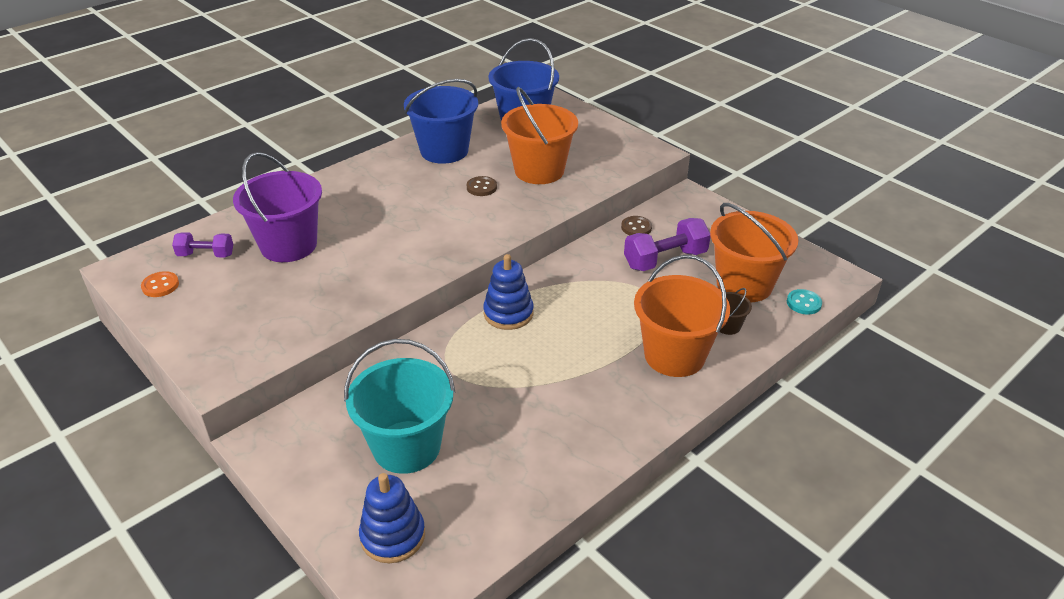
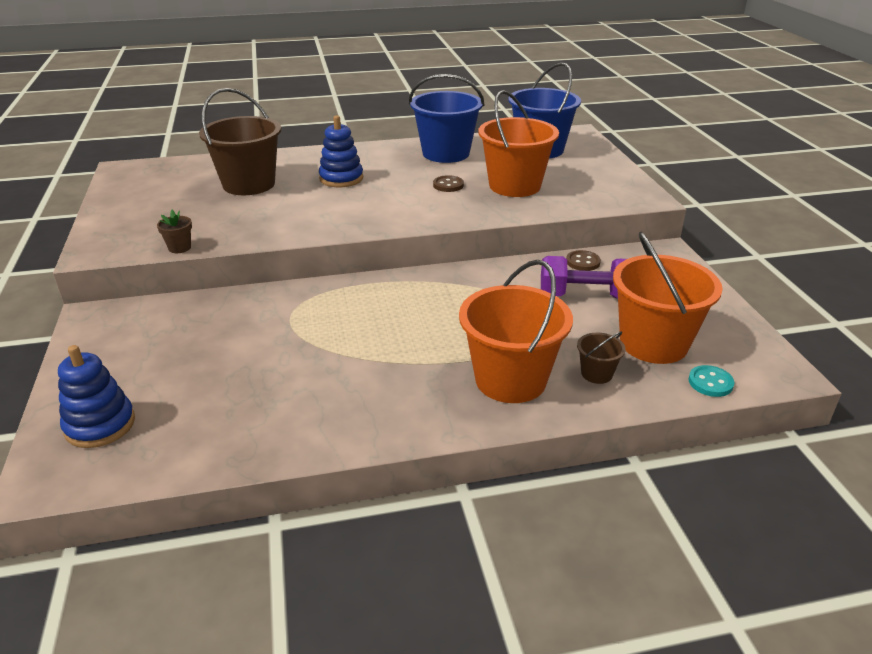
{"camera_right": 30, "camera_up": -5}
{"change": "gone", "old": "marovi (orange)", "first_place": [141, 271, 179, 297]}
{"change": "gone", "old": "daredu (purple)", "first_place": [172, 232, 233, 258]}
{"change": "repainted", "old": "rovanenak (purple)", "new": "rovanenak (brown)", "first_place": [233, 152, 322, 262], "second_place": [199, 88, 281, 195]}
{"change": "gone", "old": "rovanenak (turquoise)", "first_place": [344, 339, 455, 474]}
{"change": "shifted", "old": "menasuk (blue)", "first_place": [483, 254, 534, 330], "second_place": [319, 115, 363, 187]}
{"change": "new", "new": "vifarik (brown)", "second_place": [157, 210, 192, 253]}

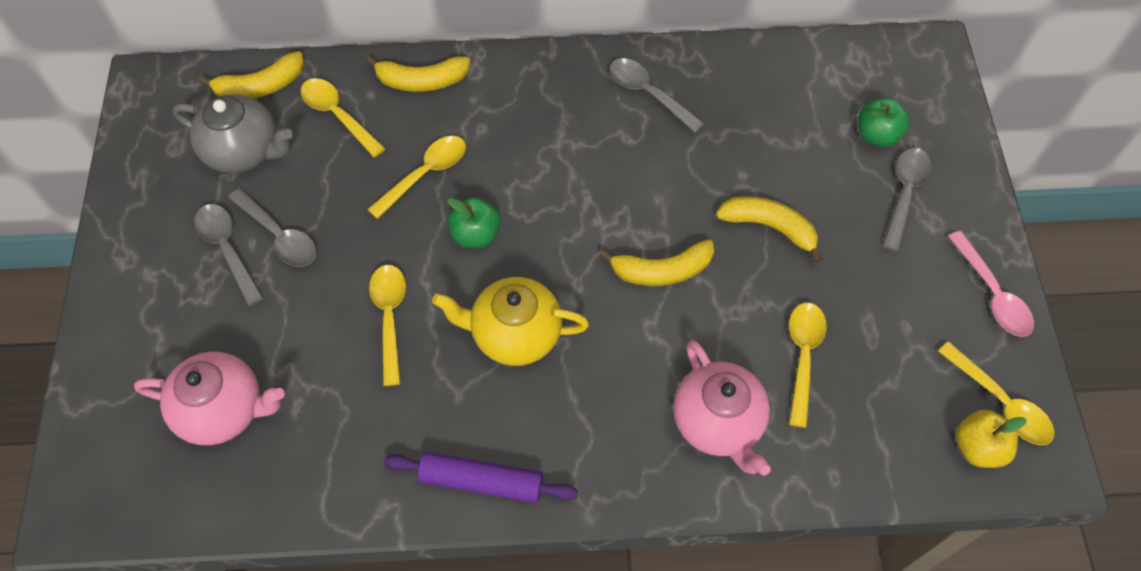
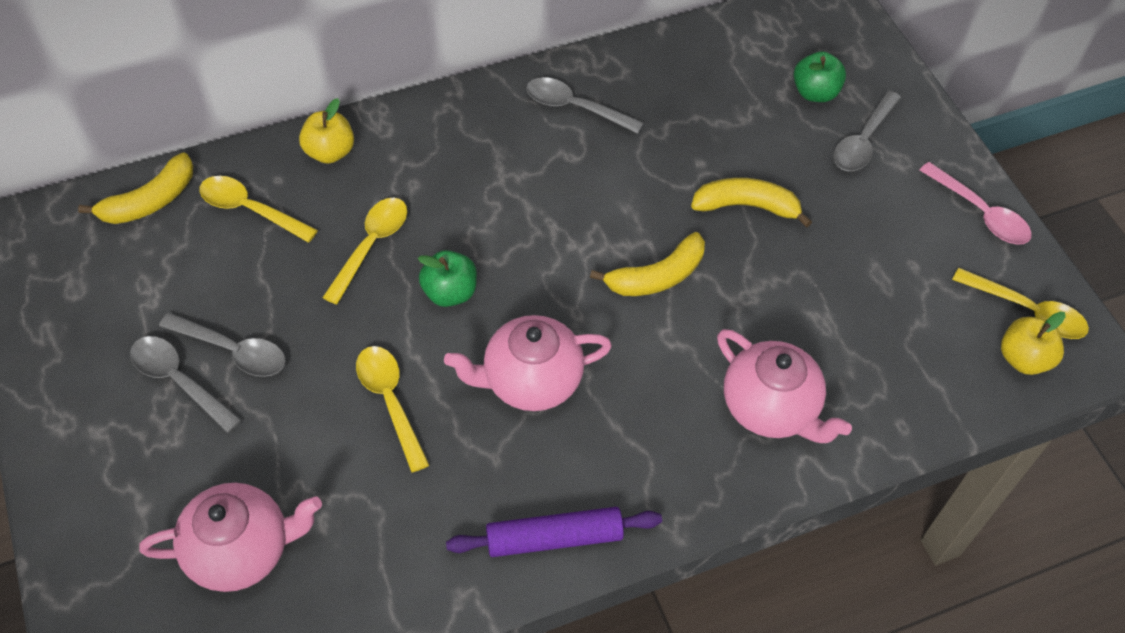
{"camera_right": -20, "camera_up": -5}
{"change": "gone", "old": "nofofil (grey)", "first_place": [173, 94, 293, 173]}
{"change": "swapped", "old": "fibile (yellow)", "new": "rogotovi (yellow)", "first_place": [366, 56, 470, 92], "second_place": [299, 98, 354, 164]}
{"change": "repainted", "old": "nofofil (yellow)", "new": "nofofil (pink)", "first_place": [432, 277, 589, 366], "second_place": [444, 315, 612, 411]}
{"change": "gone", "old": "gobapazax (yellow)", "first_place": [789, 303, 827, 428]}
{"change": "rotated", "old": "gobapazax (grey)", "first_place": [883, 148, 932, 251], "second_place": [833, 90, 901, 171], "degrees": -150}

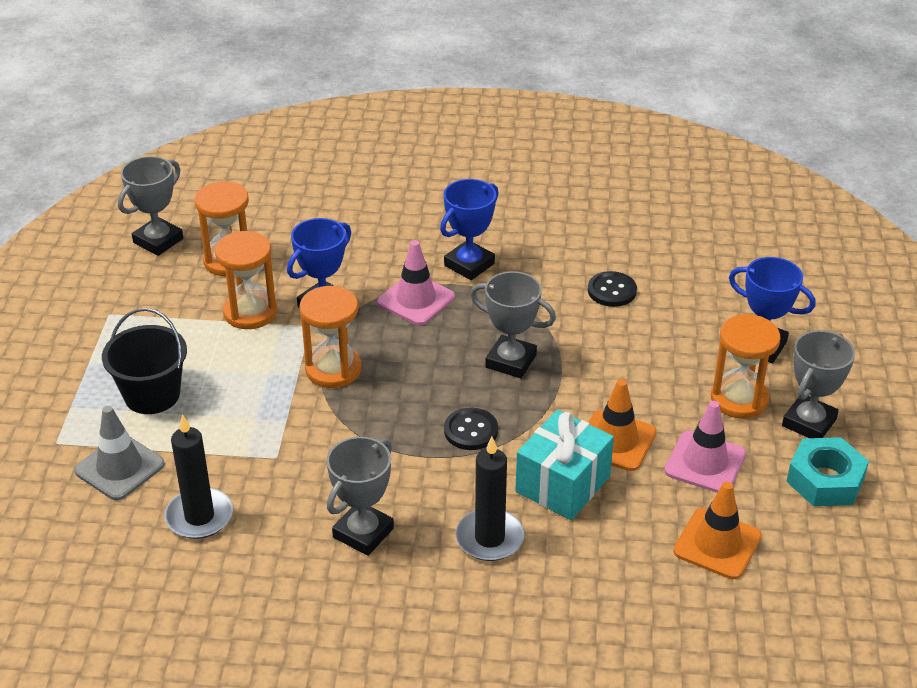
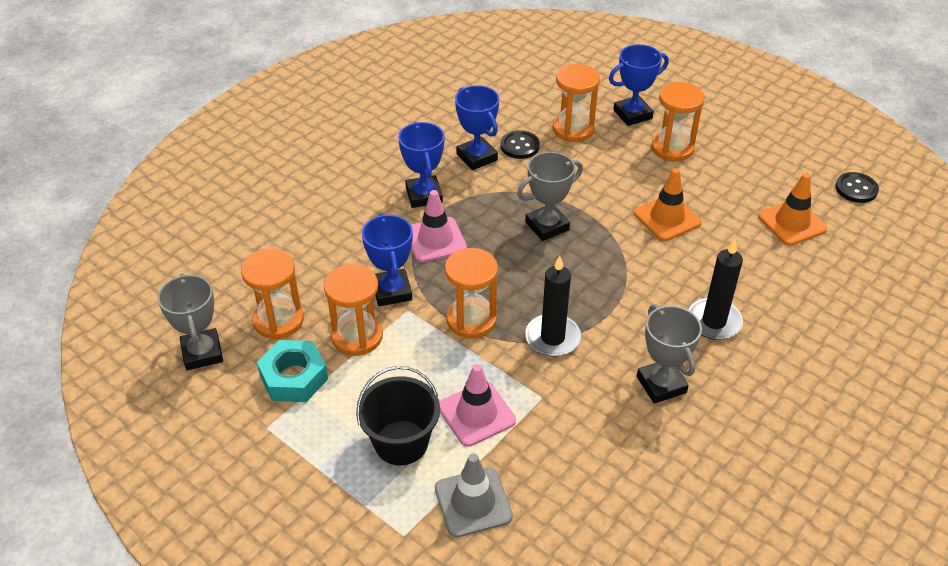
{"camera_right": -55, "camera_up": 5}
{"change": "shifted", "old": "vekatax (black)", "first_place": [165, 414, 233, 539], "second_place": [525, 255, 581, 357]}
{"change": "shifted", "old": "marovi (black)", "first_place": [444, 408, 498, 450], "second_place": [835, 172, 879, 203]}
{"change": "gone", "old": "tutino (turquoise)", "first_place": [515, 410, 614, 520]}
{"change": "shifted", "old": "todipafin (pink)", "first_place": [664, 401, 746, 493], "second_place": [439, 364, 516, 447]}
{"change": "gone", "old": "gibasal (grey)", "first_place": [782, 330, 855, 438]}
{"change": "shifted", "old": "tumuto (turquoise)", "first_place": [786, 437, 869, 506], "second_place": [257, 340, 328, 402]}
{"change": "new", "new": "gibasal (blue)", "second_place": [455, 85, 499, 170]}
{"change": "new", "new": "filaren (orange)", "second_place": [553, 64, 600, 142]}

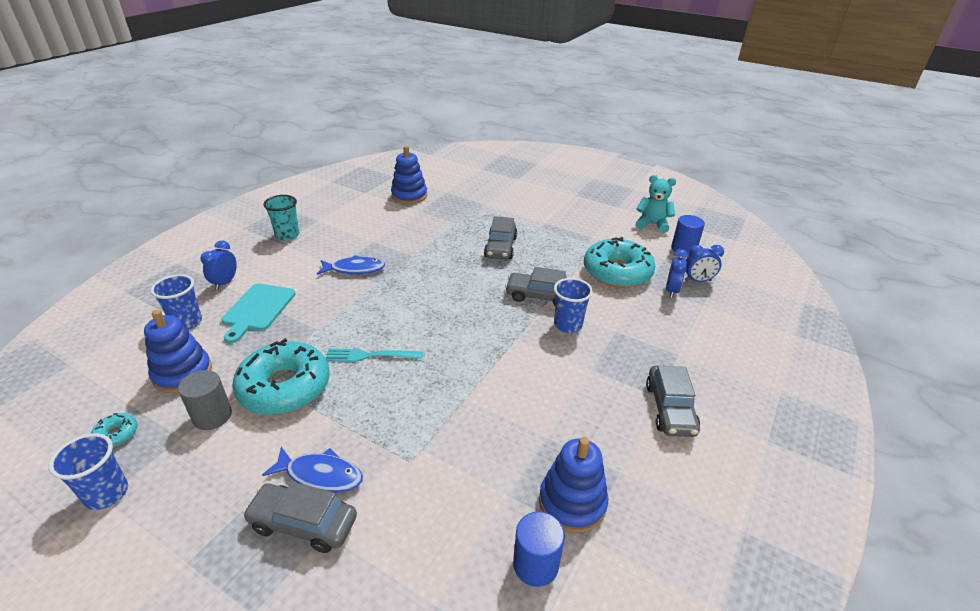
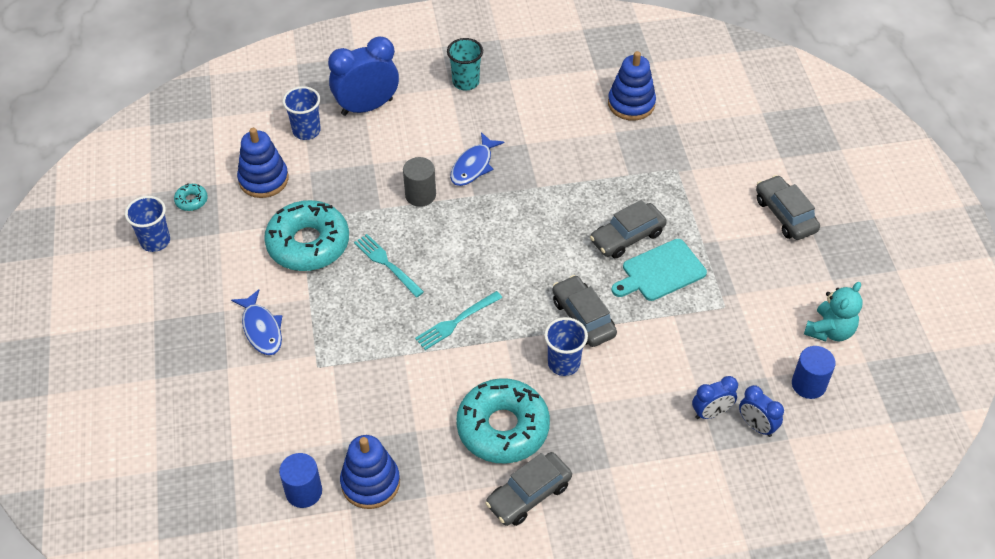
{"camera_right": 50, "camera_up": 15}
{"change": "shifted", "old": "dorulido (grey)", "first_place": [178, 370, 232, 430], "second_place": [403, 157, 436, 207]}
{"change": "scaled", "old": "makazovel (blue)", "first_place": [201, 241, 237, 290], "second_place": [328, 37, 399, 116], "factor": 1.84}
{"change": "shifted", "old": "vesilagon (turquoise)", "first_place": [221, 283, 296, 343], "second_place": [612, 239, 707, 301]}
{"change": "shifted", "old": "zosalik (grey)", "first_place": [243, 482, 357, 553], "second_place": [756, 175, 820, 240]}
{"change": "rotated", "old": "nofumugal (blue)", "first_place": [317, 255, 385, 275], "second_place": [450, 132, 504, 186], "degrees": 75}
{"change": "shifted", "old": "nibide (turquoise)", "first_place": [584, 237, 655, 288], "second_place": [456, 378, 550, 464]}
{"change": "rotated", "old": "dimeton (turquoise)", "first_place": [636, 175, 676, 233], "second_place": [804, 282, 862, 342], "degrees": 60}
{"change": "new", "new": "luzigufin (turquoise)", "second_place": [415, 291, 502, 350]}

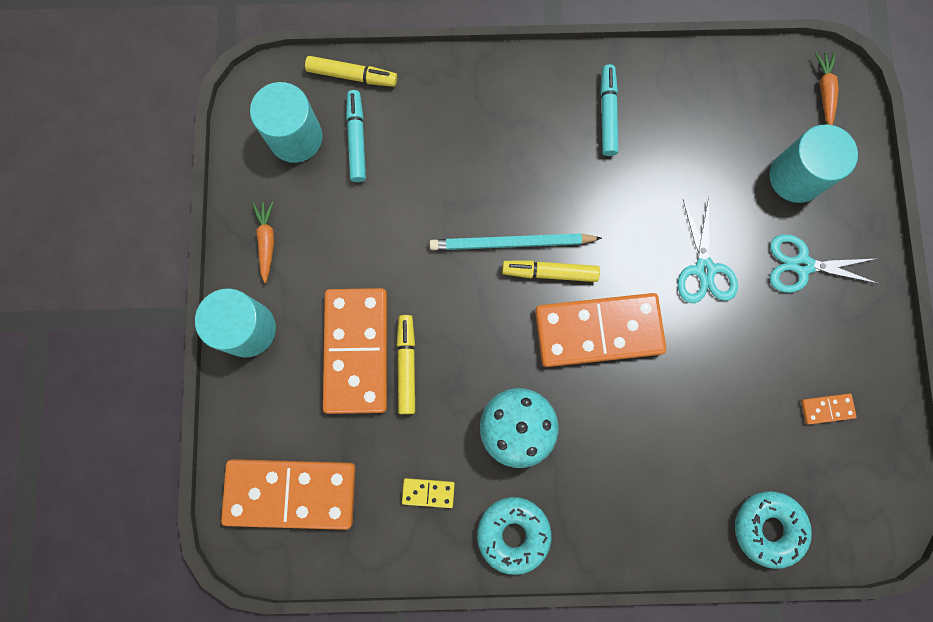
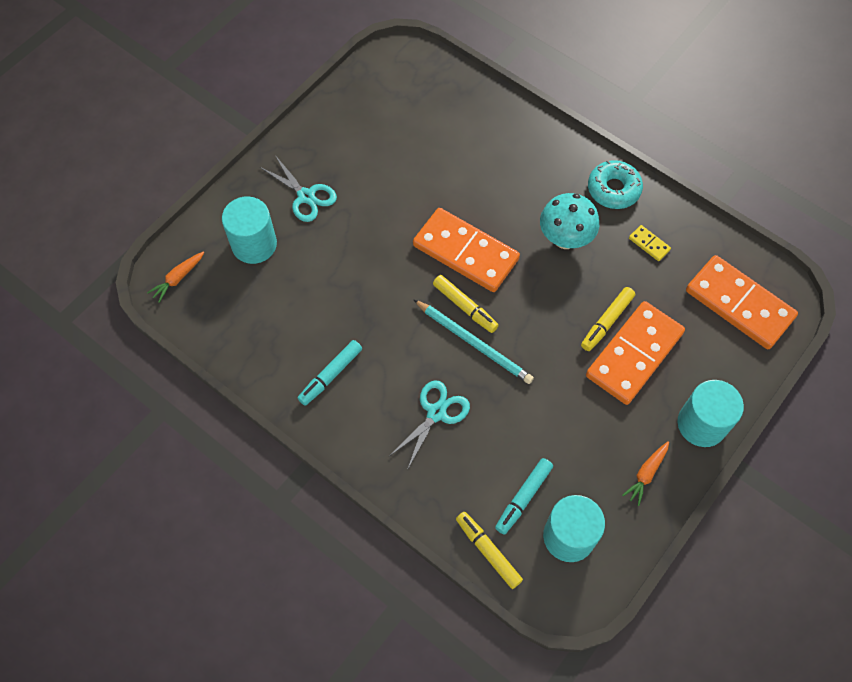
{"camera_right": -140, "camera_up": -15}
{"change": "shifted", "old": "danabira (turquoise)", "first_place": [678, 197, 738, 303], "second_place": [388, 380, 470, 470]}
{"change": "gone", "old": "nibide (turquoise)", "first_place": [735, 491, 812, 569]}
{"change": "gone", "old": "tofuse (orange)", "first_place": [801, 393, 857, 425]}

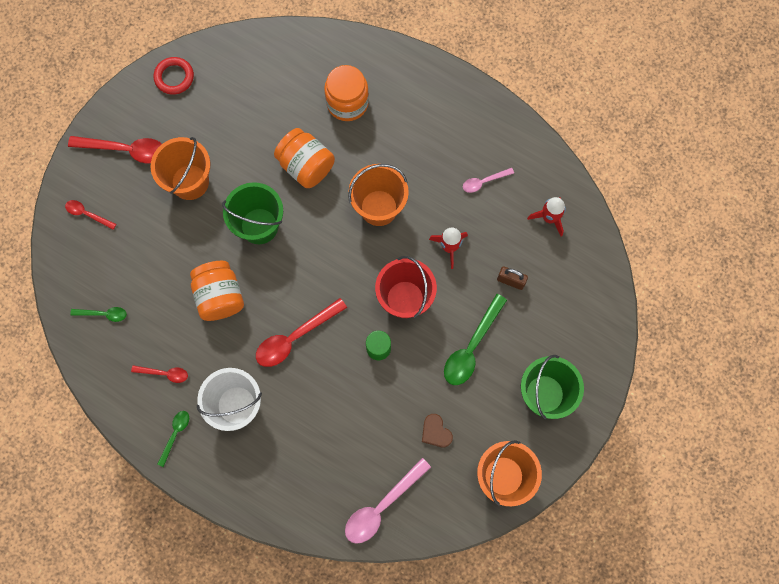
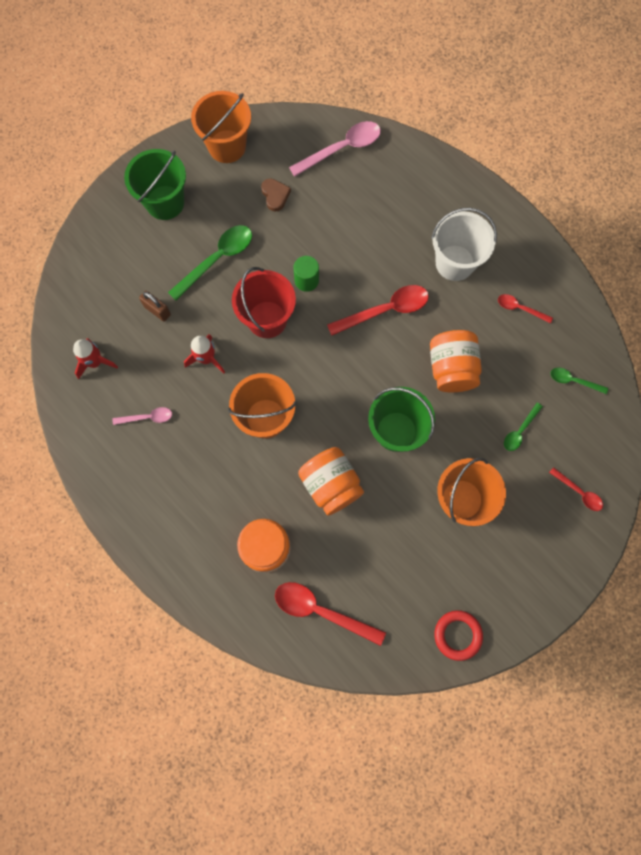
{"camera_right": -165, "camera_up": 0}
{"change": "shifted", "old": "gobapazax (red)", "first_place": [68, 136, 162, 164], "second_place": [275, 582, 386, 646]}
{"change": "shifted", "old": "gobapazax (green)", "first_place": [157, 411, 189, 467], "second_place": [504, 403, 543, 451]}

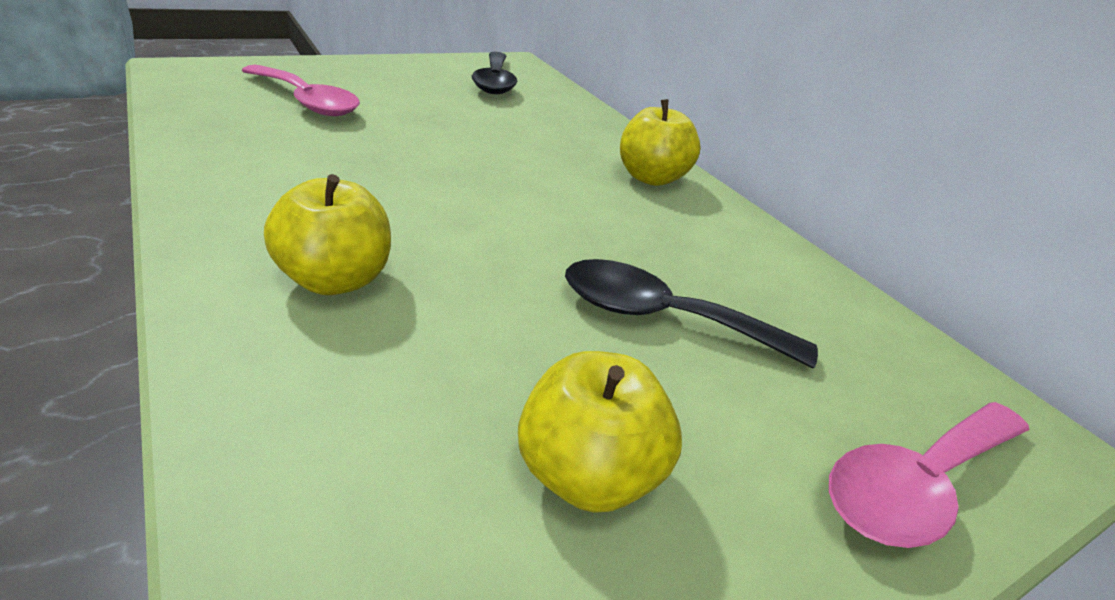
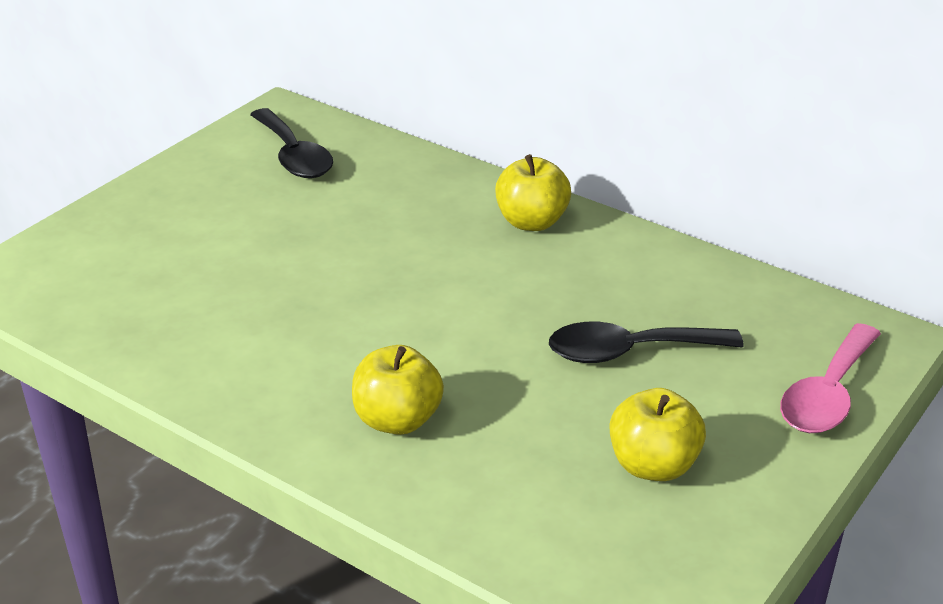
{"camera_right": -20, "camera_up": 0}
{"change": "gone", "old": "gobapazax (pink)", "first_place": [241, 65, 360, 116]}

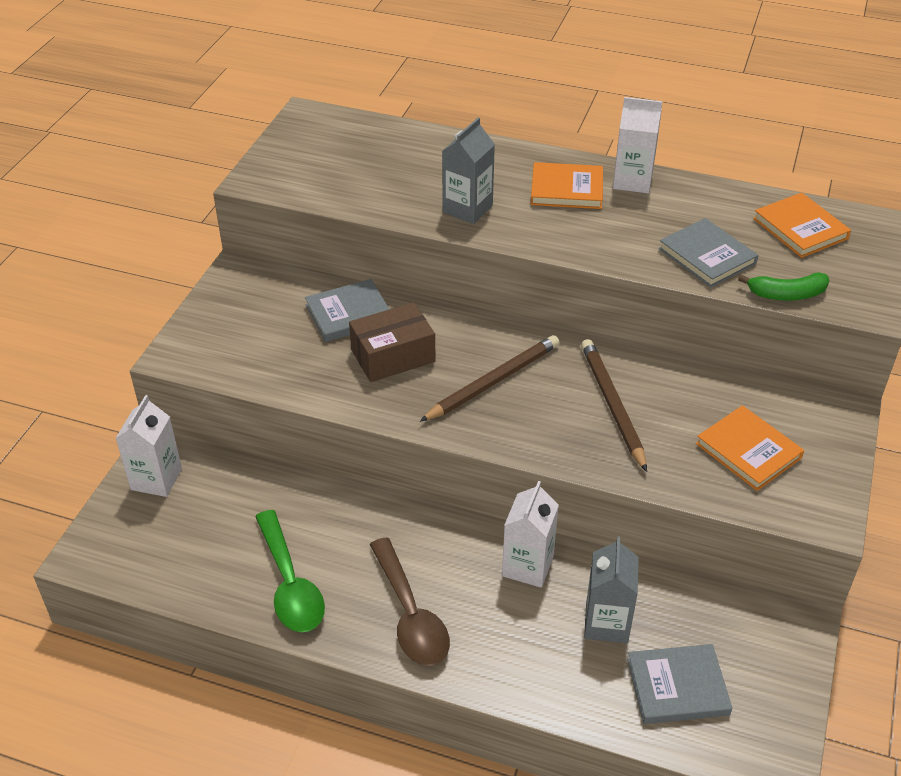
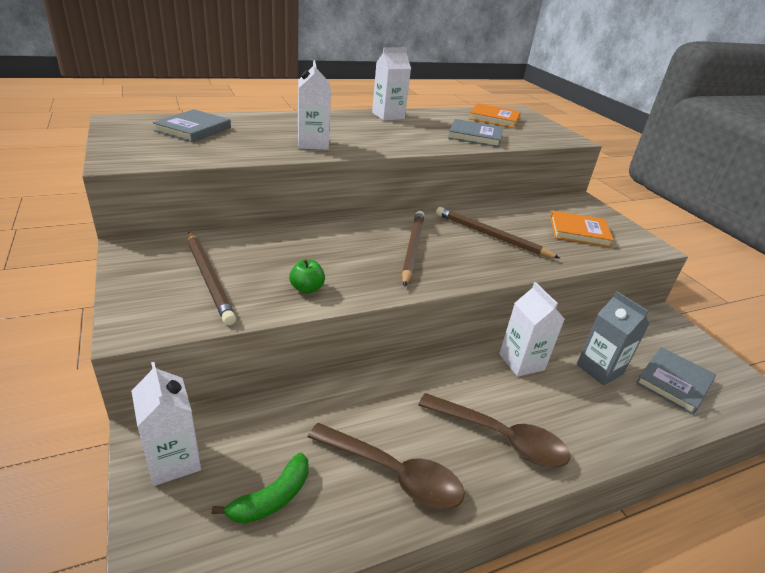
{"camera_right": -45, "camera_up": -10}
{"change": "repainted", "old": "gobapazax (green)", "new": "gobapazax (brown)", "first_place": [255, 510, 325, 632], "second_place": [308, 423, 465, 510]}
{"change": "shifted", "old": "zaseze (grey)", "first_place": [305, 279, 389, 342], "second_place": [153, 109, 231, 142]}
{"change": "gone", "old": "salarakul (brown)", "first_place": [349, 302, 436, 382]}
{"change": "repainted", "old": "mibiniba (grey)", "new": "mibiniba (white)", "first_place": [442, 117, 495, 224], "second_place": [298, 60, 331, 150]}
{"change": "gone", "old": "zaseze (orange)", "first_place": [531, 162, 603, 209]}
{"change": "shifted", "old": "fibile (green)", "first_place": [738, 272, 830, 301], "second_place": [212, 453, 309, 524]}
{"change": "new", "new": "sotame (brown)", "second_place": [188, 232, 236, 325]}
{"change": "new", "new": "rogotovi (green)", "second_place": [289, 259, 325, 294]}

